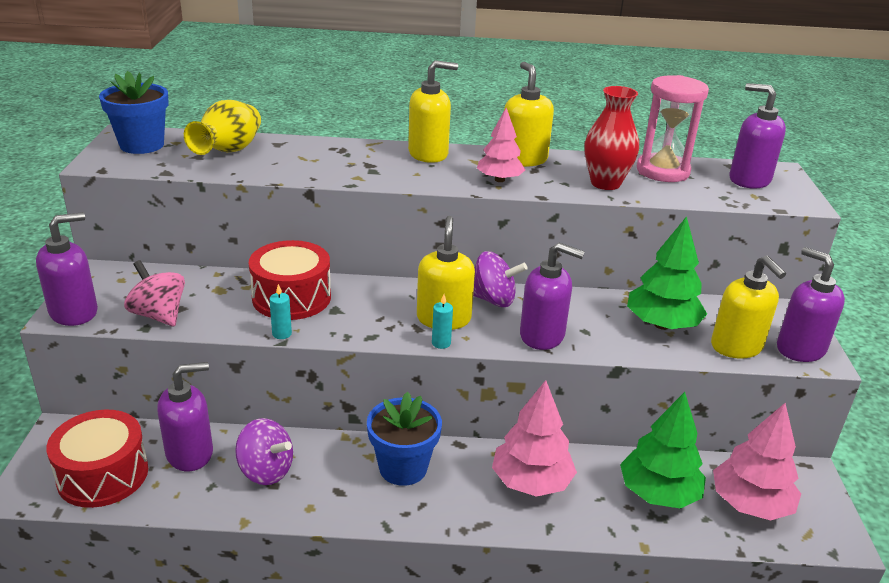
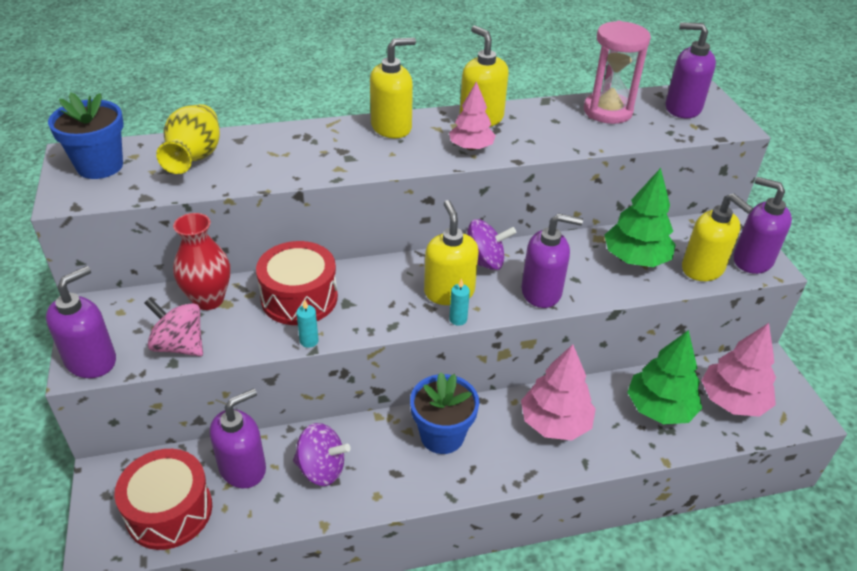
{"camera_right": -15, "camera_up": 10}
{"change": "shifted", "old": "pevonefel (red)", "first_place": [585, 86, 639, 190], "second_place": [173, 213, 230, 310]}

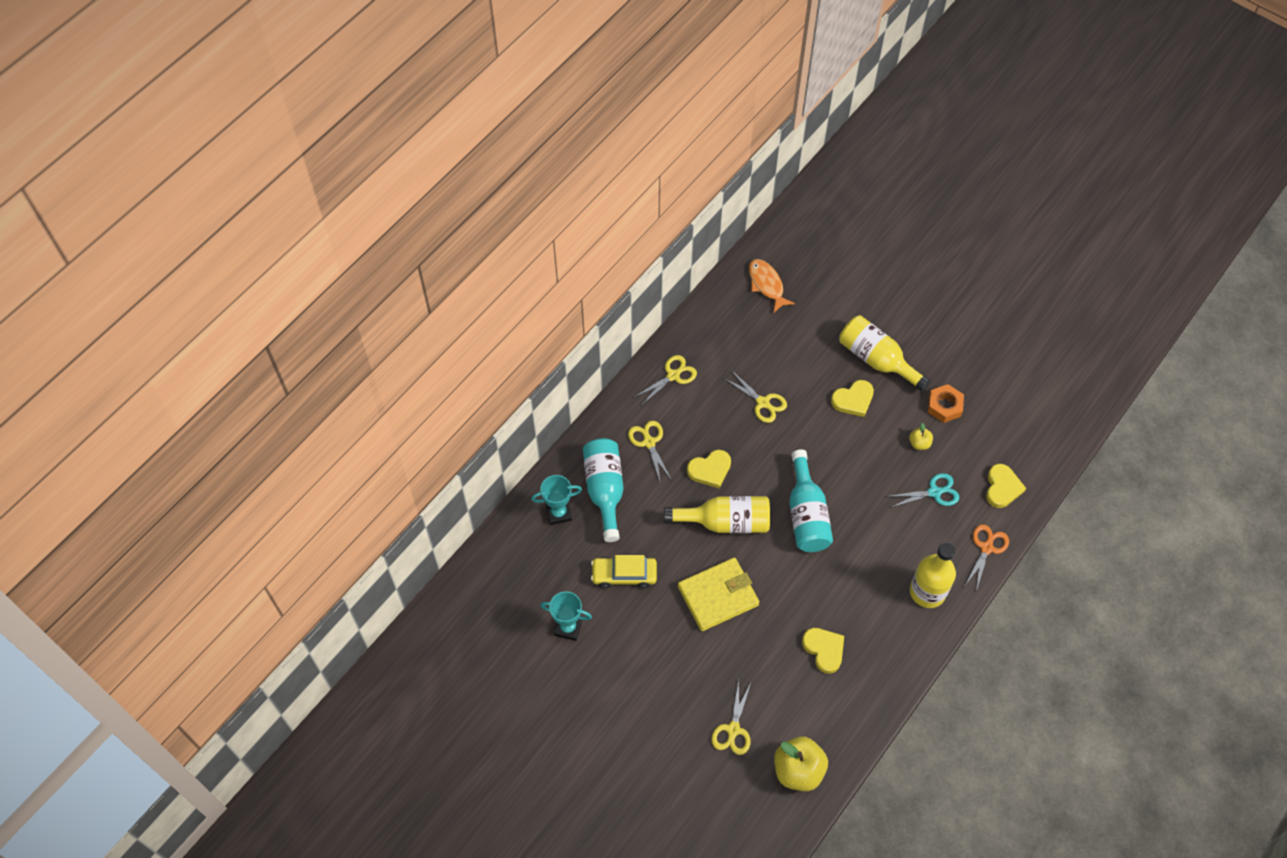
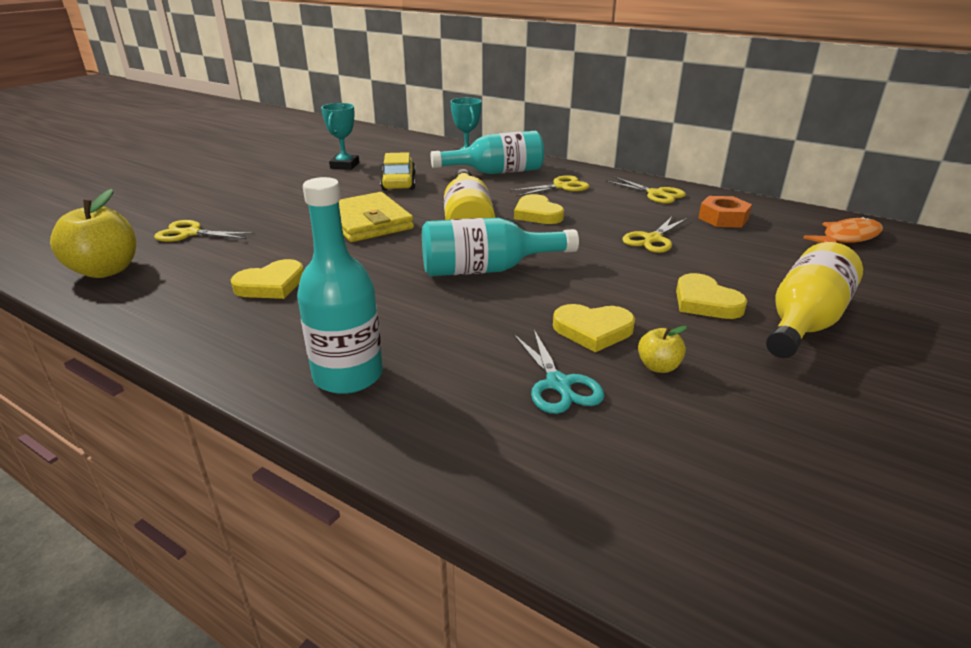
{"camera_right": 85, "camera_up": -30}
{"change": "repainted", "old": "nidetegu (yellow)", "new": "nidetegu (turquoise)", "first_place": [910, 542, 956, 608], "second_place": [297, 177, 383, 394]}
{"change": "shifted", "old": "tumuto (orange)", "first_place": [928, 384, 964, 423], "second_place": [698, 196, 752, 228]}
{"change": "gone", "old": "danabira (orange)", "first_place": [964, 524, 1009, 591]}
{"change": "shifted", "old": "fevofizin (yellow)", "first_place": [986, 464, 1026, 508], "second_place": [553, 304, 635, 352]}

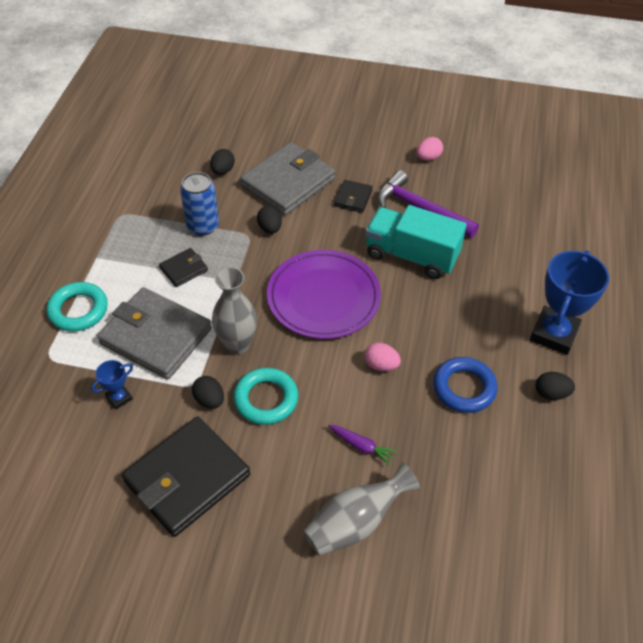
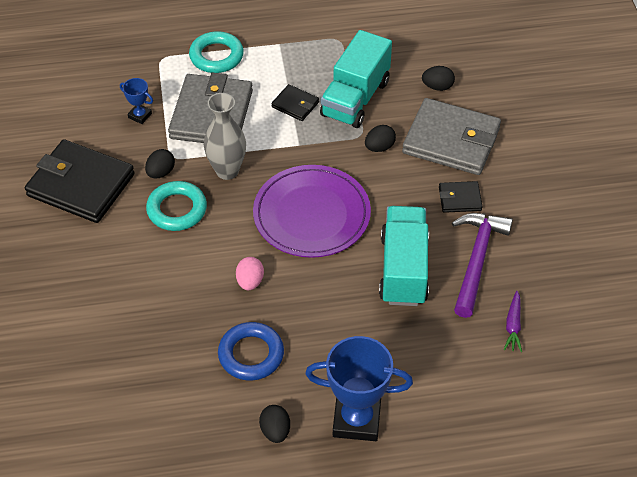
{"camera_right": 70, "camera_up": 0}
{"change": "swapped", "old": "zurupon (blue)", "new": "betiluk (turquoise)", "first_place": [180, 172, 219, 236], "second_place": [320, 30, 392, 128]}
{"change": "gone", "old": "pevonefel (grey)", "first_place": [303, 462, 420, 556]}
{"change": "shifted", "old": "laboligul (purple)", "first_place": [328, 425, 398, 466], "second_place": [504, 291, 522, 352]}
{"change": "gone", "old": "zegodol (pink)", "first_place": [417, 137, 443, 161]}

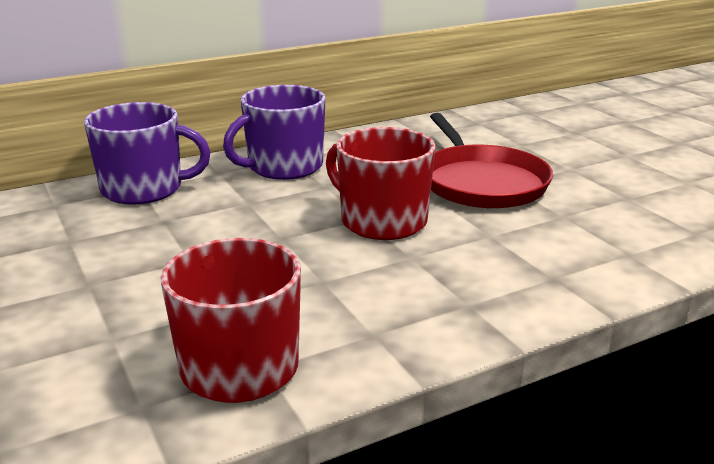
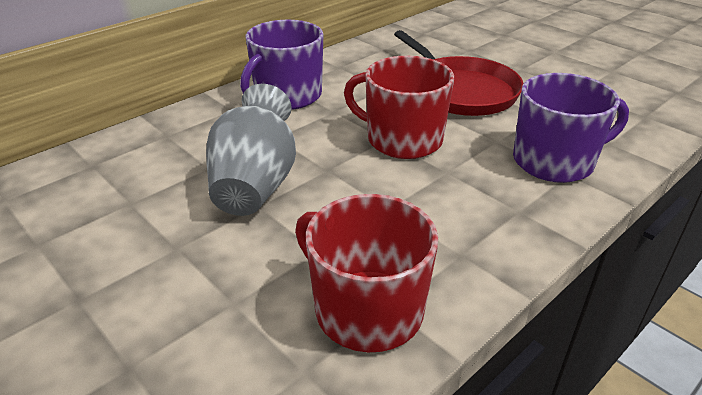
{"camera_right": -15, "camera_up": 10}
{"change": "shifted", "old": "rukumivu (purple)", "first_place": [84, 102, 211, 205], "second_place": [513, 73, 629, 183]}
{"change": "new", "new": "pevonefel (grey)", "second_place": [206, 84, 296, 216]}

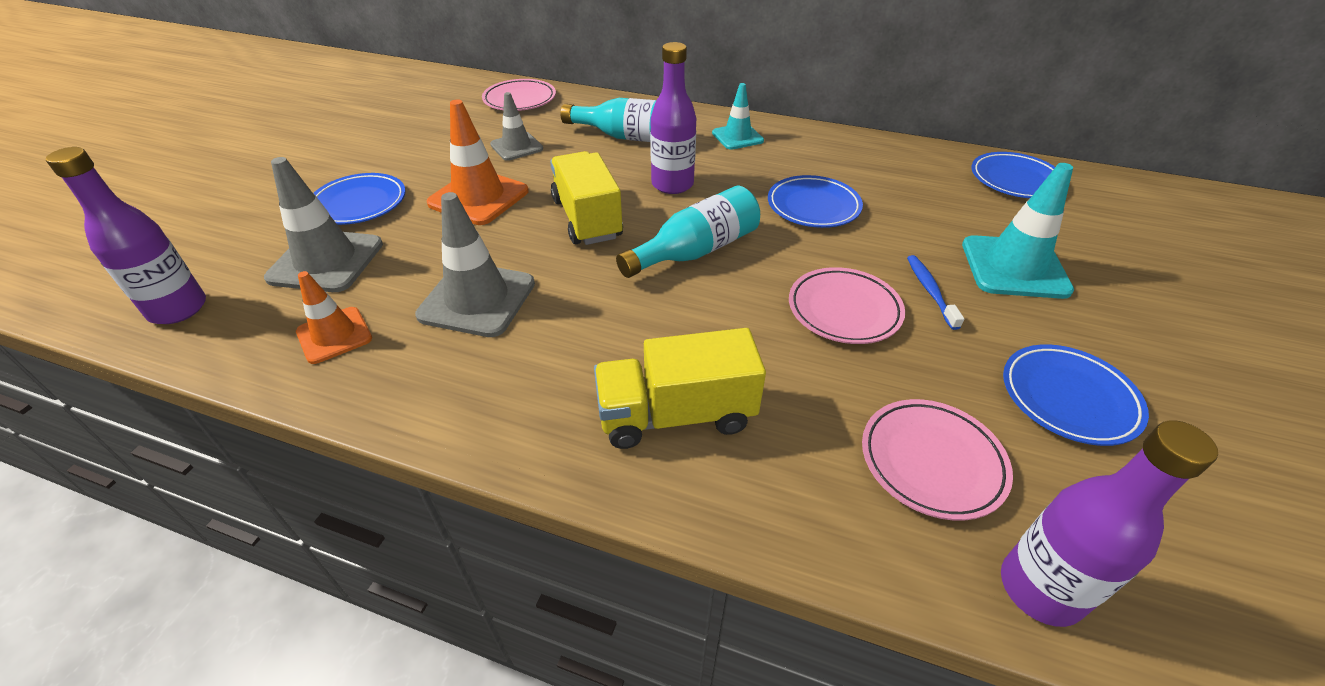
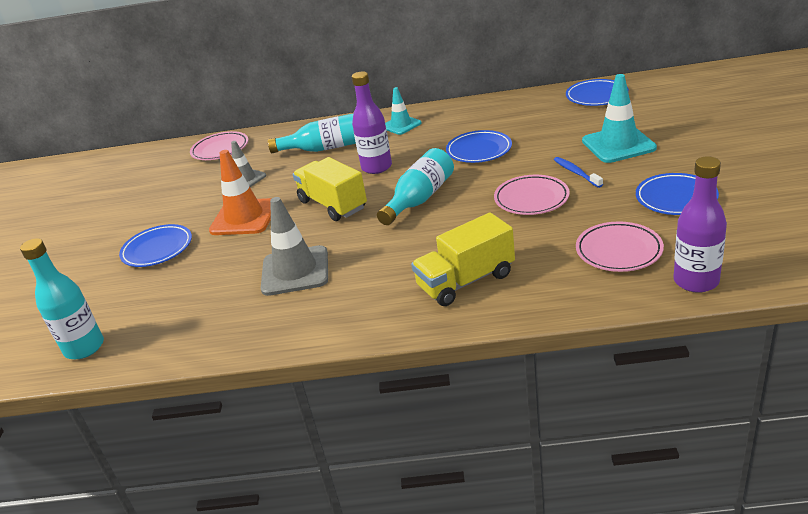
{"camera_right": -15, "camera_up": -10}
{"change": "repainted", "old": "nidetegu (purple)", "new": "nidetegu (turquoise)", "first_place": [46, 147, 206, 324], "second_place": [20, 238, 104, 359]}
{"change": "gone", "old": "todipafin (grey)", "first_place": [264, 157, 383, 292]}
{"change": "gone", "old": "todipafin (orange)", "first_place": [296, 271, 372, 364]}

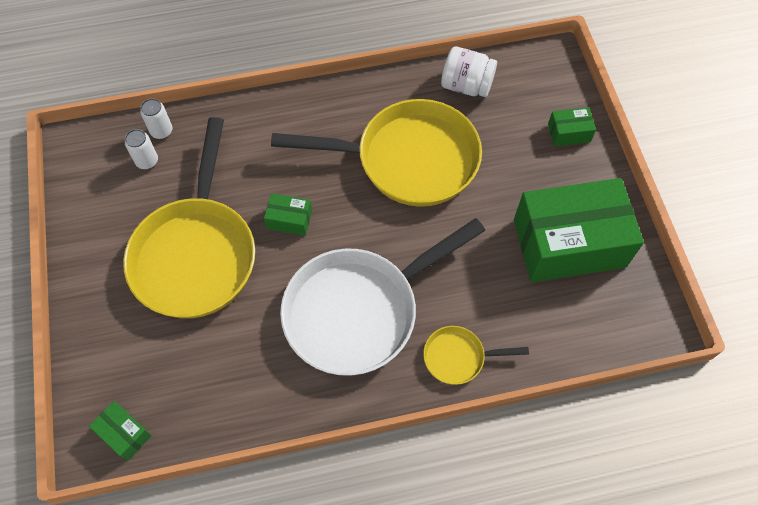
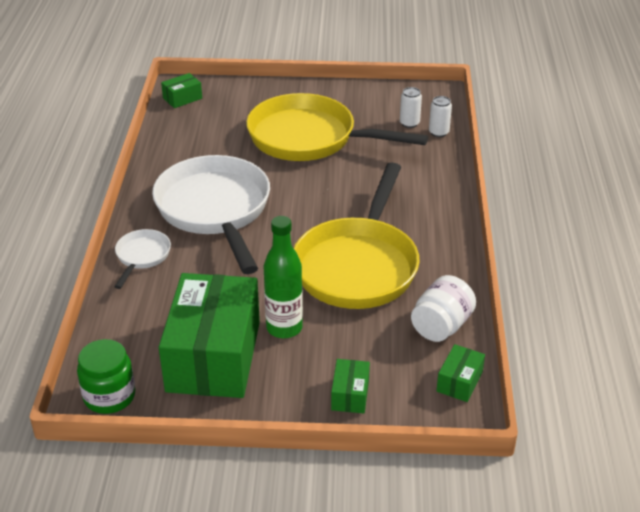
{"camera_right": 105, "camera_up": -25}
{"change": "shifted", "old": "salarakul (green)", "first_place": [264, 193, 312, 236], "second_place": [436, 344, 485, 402]}
{"change": "repainted", "old": "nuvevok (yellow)", "new": "nuvevok (white)", "first_place": [423, 326, 529, 385], "second_place": [114, 229, 171, 289]}
{"change": "new", "new": "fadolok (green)", "second_place": [77, 339, 135, 414]}
{"change": "new", "new": "nidetegu (green)", "second_place": [264, 216, 303, 338]}

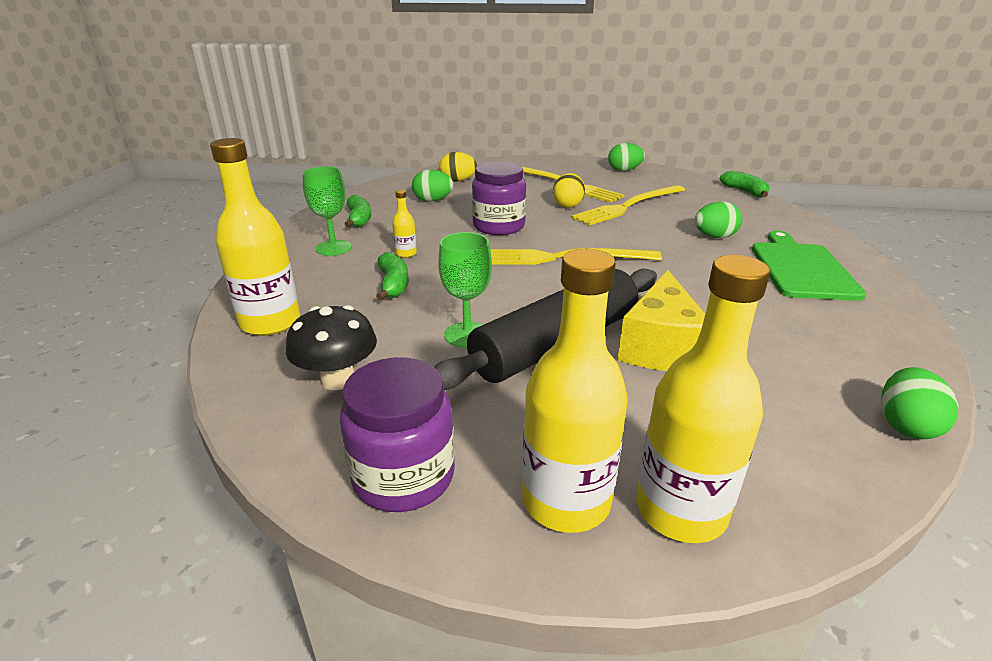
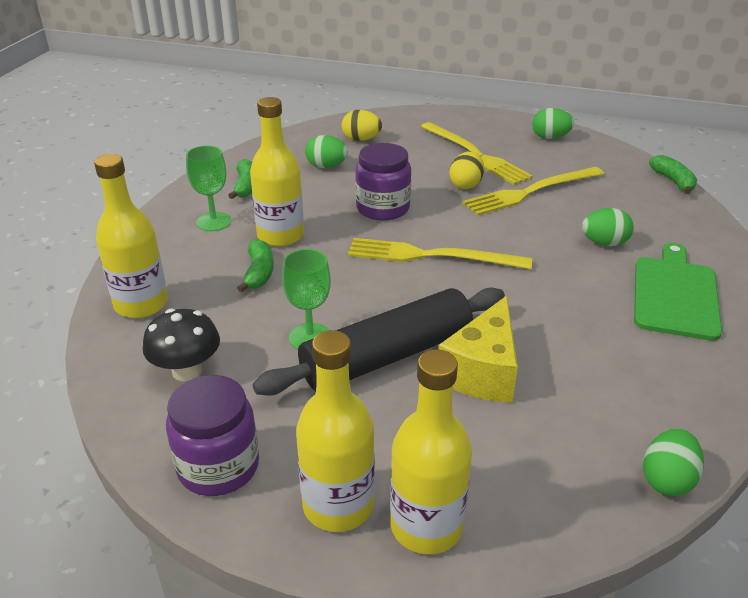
{"camera_right": 10, "camera_up": 5}
{"change": "scaled", "old": "nidetegu (yellow)", "first_place": [392, 190, 417, 258], "second_place": [250, 97, 304, 247], "factor": 2.23}

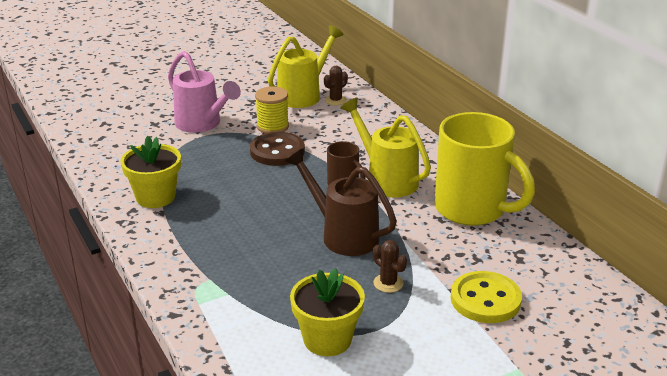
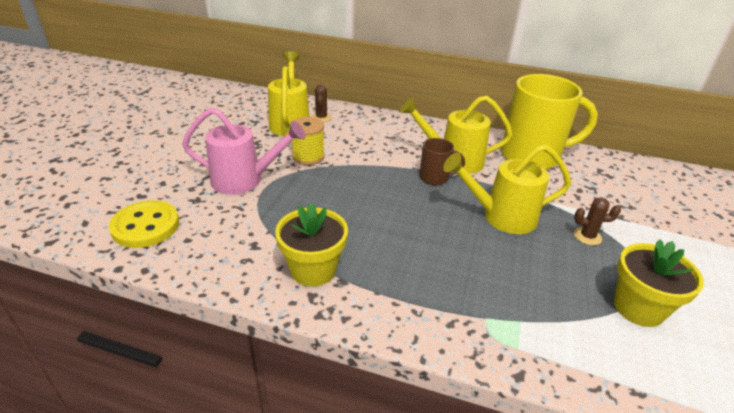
{"camera_right": -45, "camera_up": 5}
{"change": "gone", "old": "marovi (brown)", "first_place": [250, 132, 305, 166]}
{"change": "repainted", "old": "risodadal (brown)", "new": "risodadal (yellow)", "first_place": [285, 149, 397, 256], "second_place": [443, 144, 571, 234]}
{"change": "shifted", "old": "marovi (yellow)", "first_place": [451, 271, 522, 323], "second_place": [109, 200, 179, 248]}

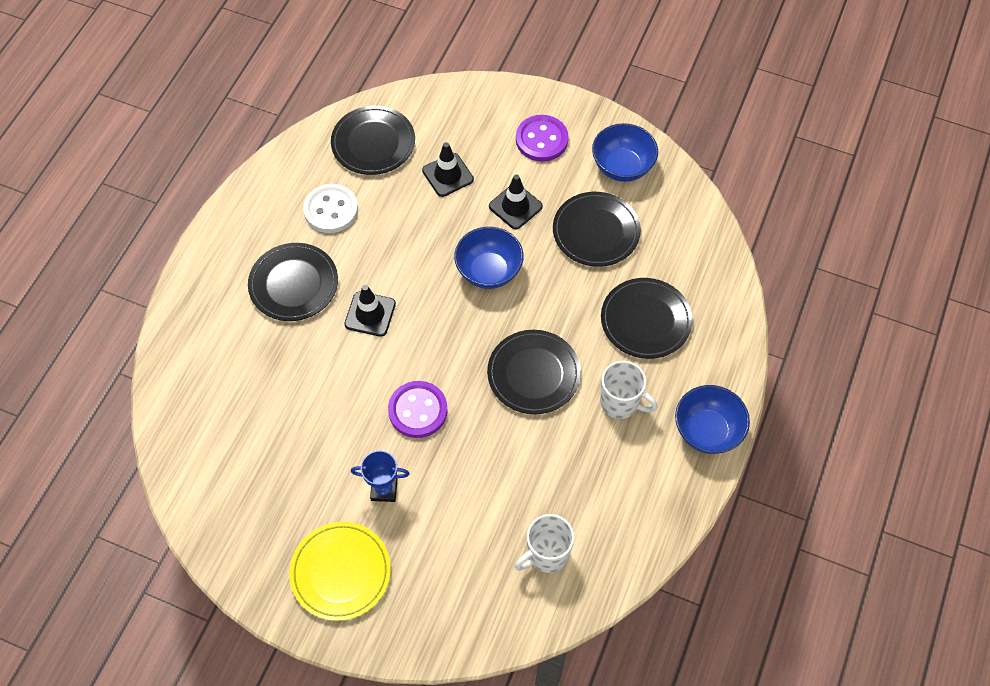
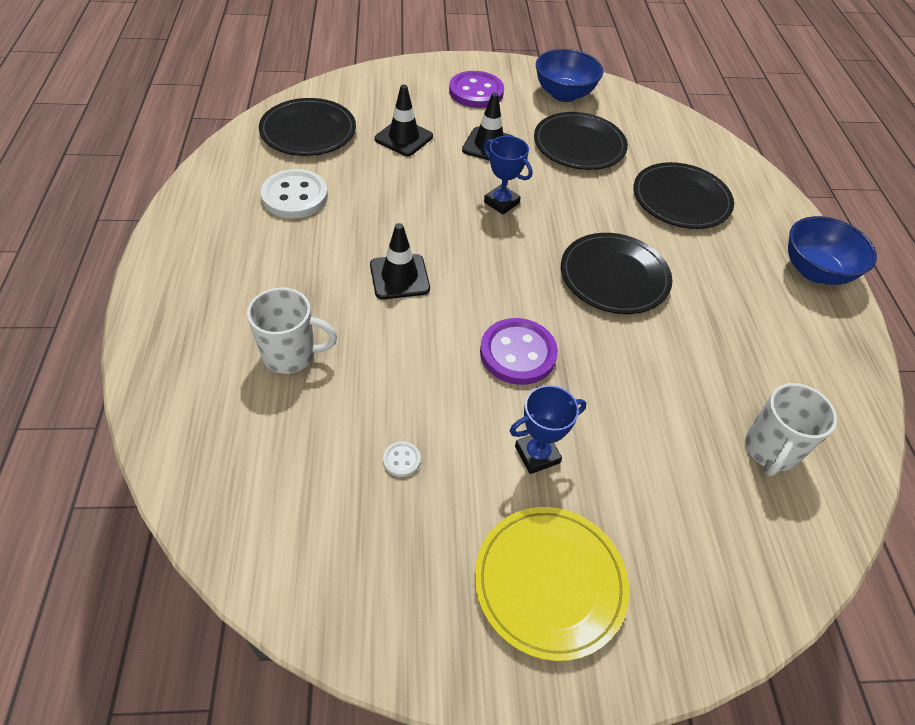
{"camera_right": -30, "camera_up": -10}
{"change": "gone", "old": "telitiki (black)", "first_place": [248, 243, 338, 321]}
{"change": "swapped", "old": "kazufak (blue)", "new": "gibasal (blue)", "first_place": [454, 227, 524, 289], "second_place": [484, 136, 532, 214]}
{"change": "shifted", "old": "rukumivu (white)", "first_place": [600, 361, 658, 419], "second_place": [247, 288, 337, 374]}
{"change": "new", "new": "marovi (white)", "second_place": [383, 441, 421, 477]}

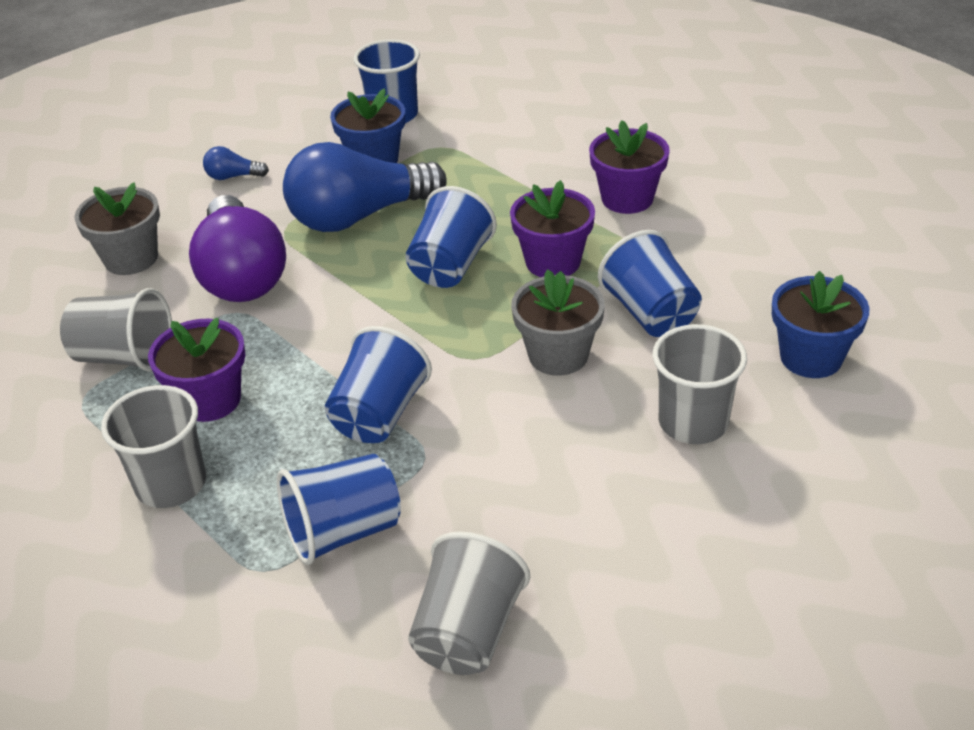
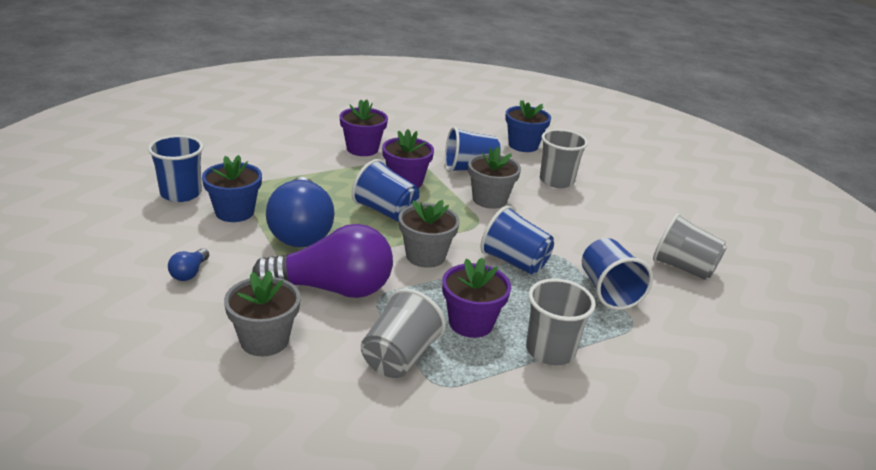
{"camera_right": -80, "camera_up": -10}
{"change": "new", "new": "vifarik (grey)", "second_place": [399, 200, 460, 268]}

